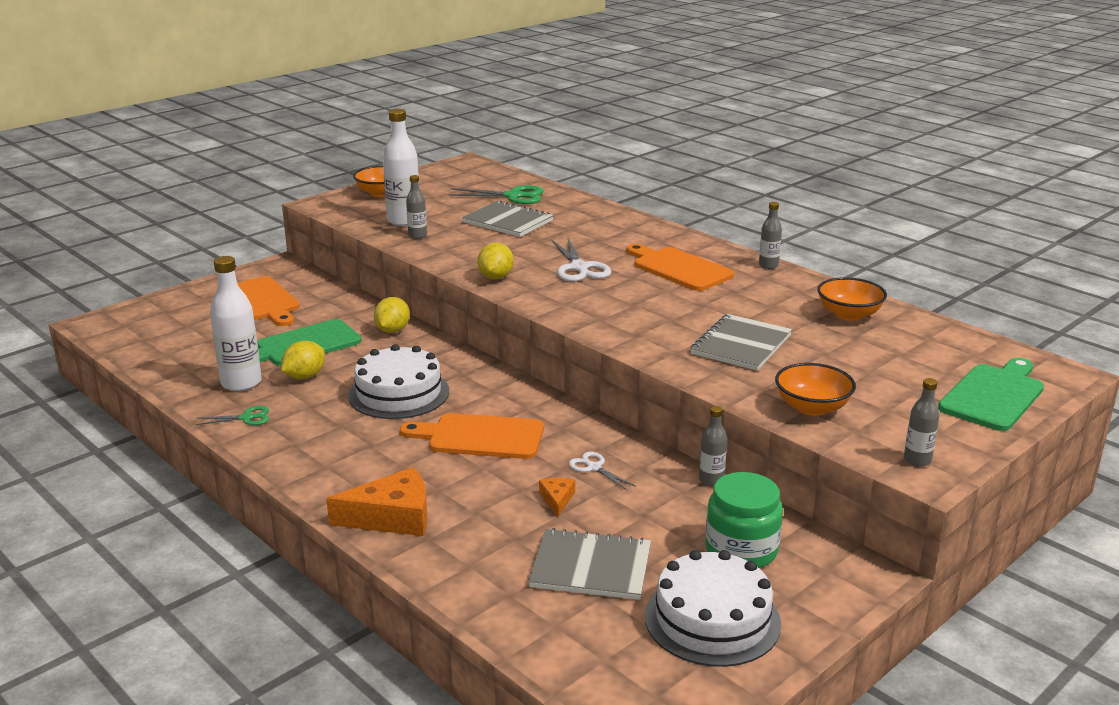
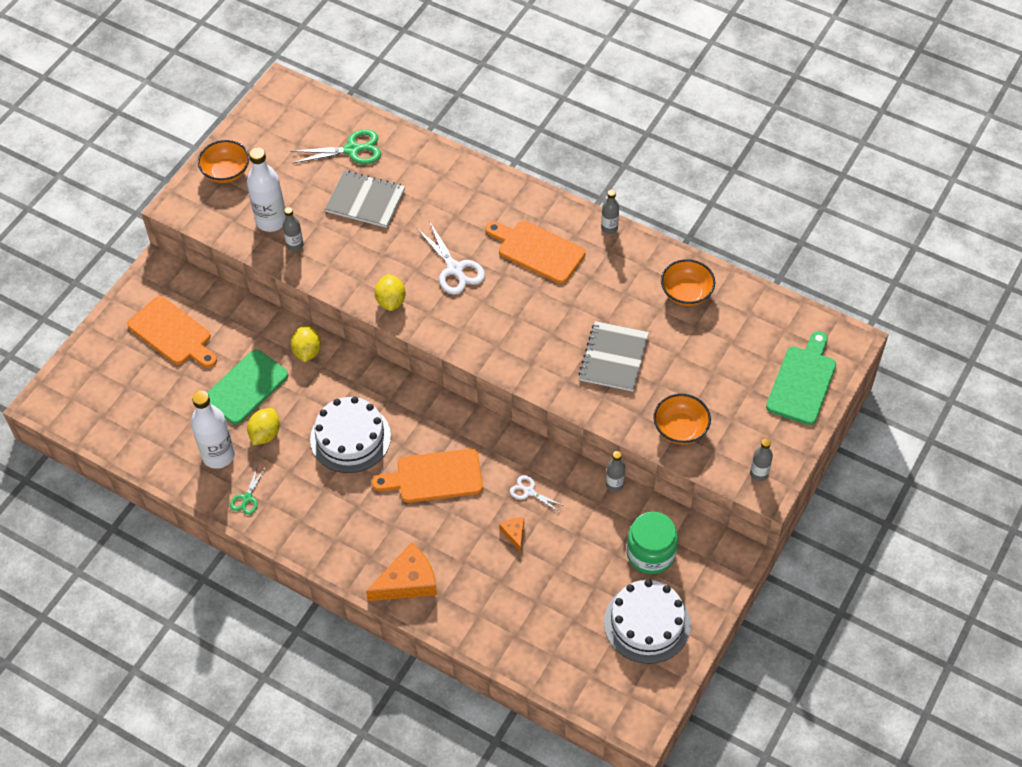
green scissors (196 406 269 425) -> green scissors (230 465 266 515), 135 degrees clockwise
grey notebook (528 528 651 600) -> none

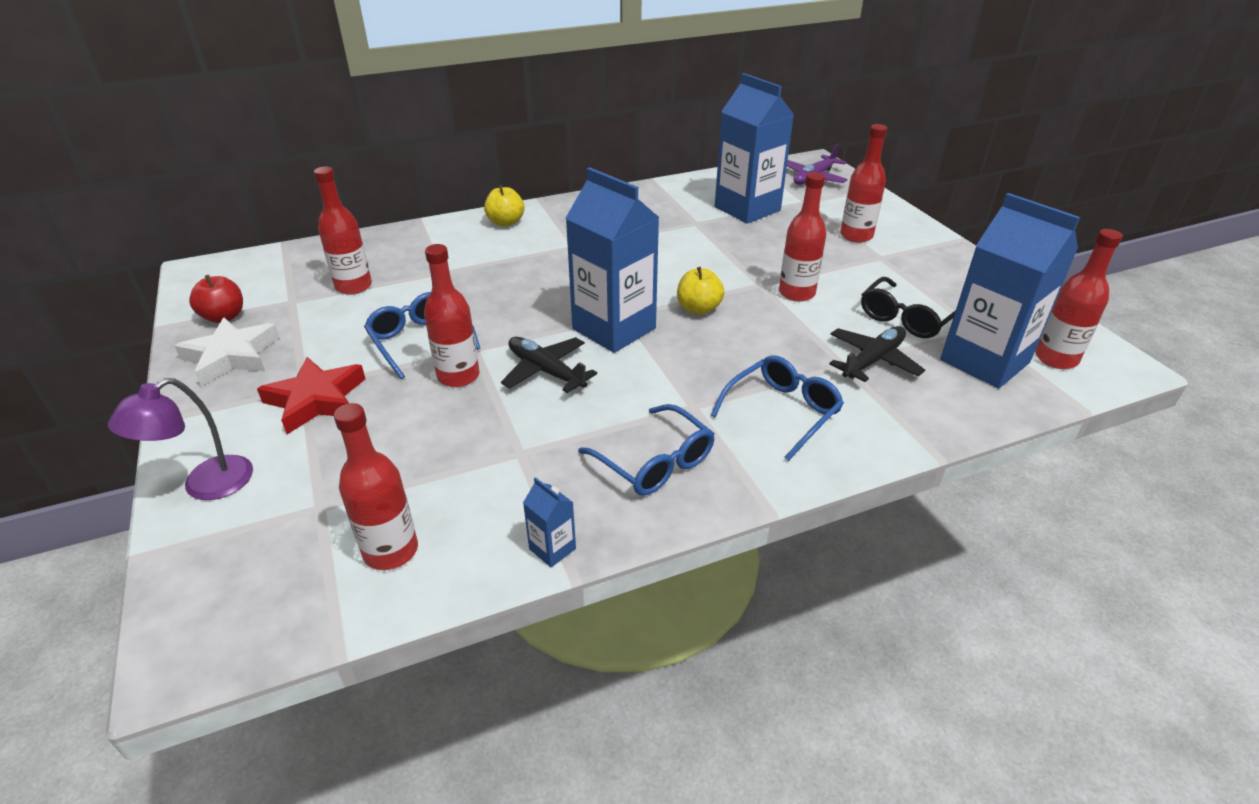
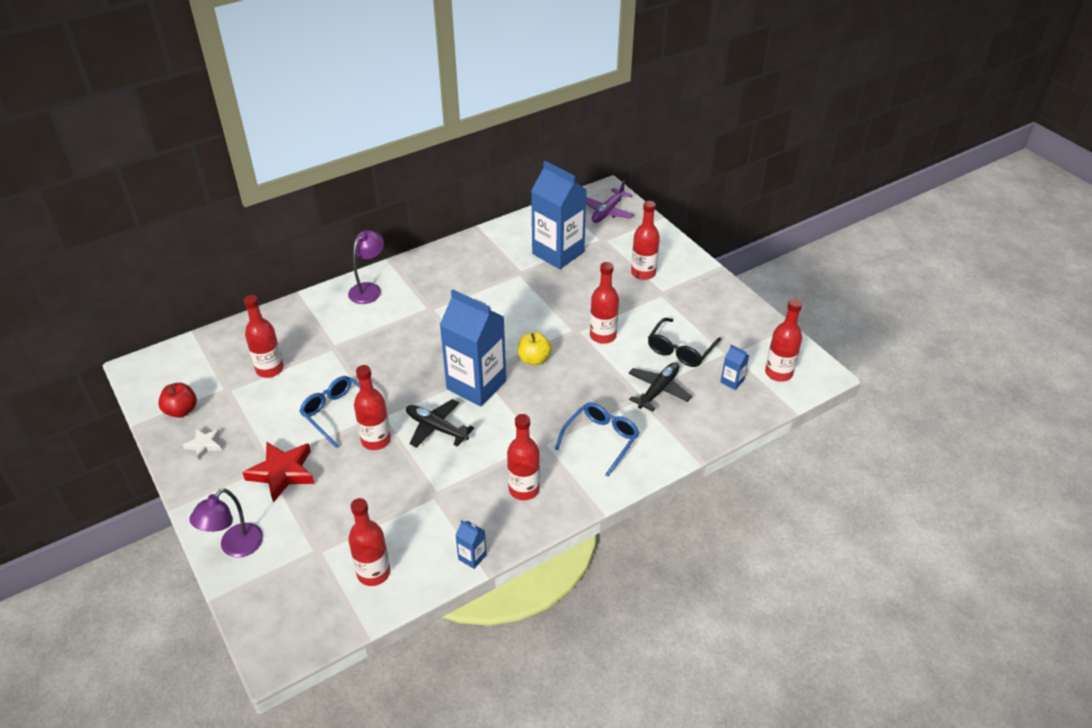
white star (175 317 280 386) -> white star (183 429 221 460), x0.55
yellow apple (484 185 524 227) -> purple lamp (348 230 384 304)
blue glasses (578 404 715 496) -> red bottle (507 414 540 500)
blue carton (940 193 1080 388) -> blue carton (720 345 749 390), x0.40

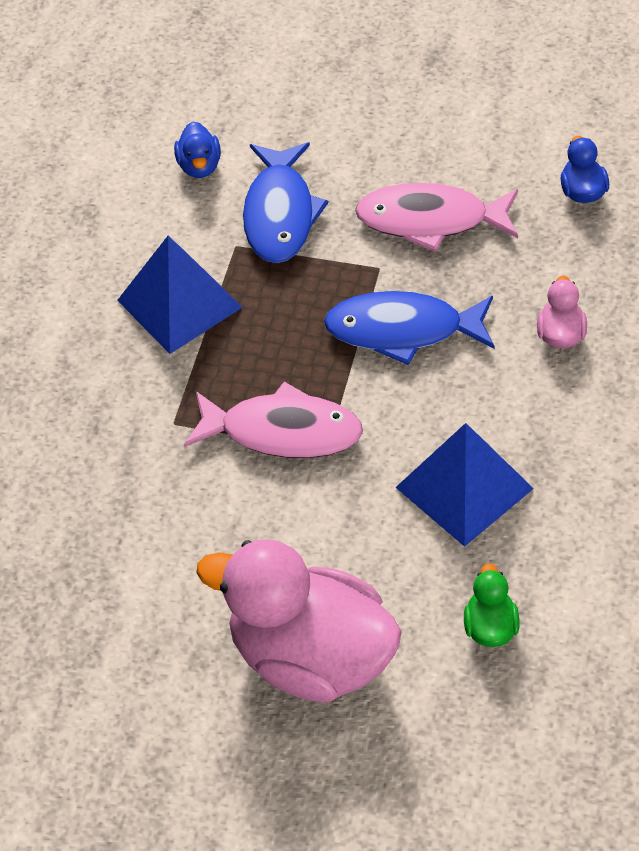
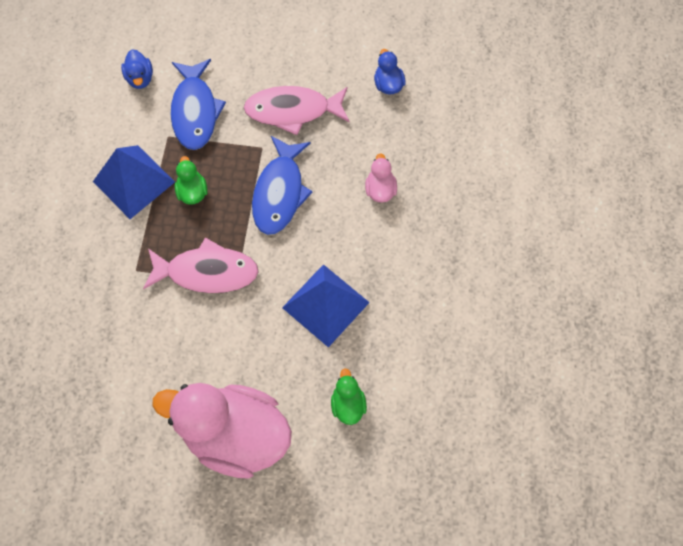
none -> green duck (175 156 208 205)
blue fish (324 291 495 365) -> blue fish (252 136 313 235), 75 degrees counterclockwise

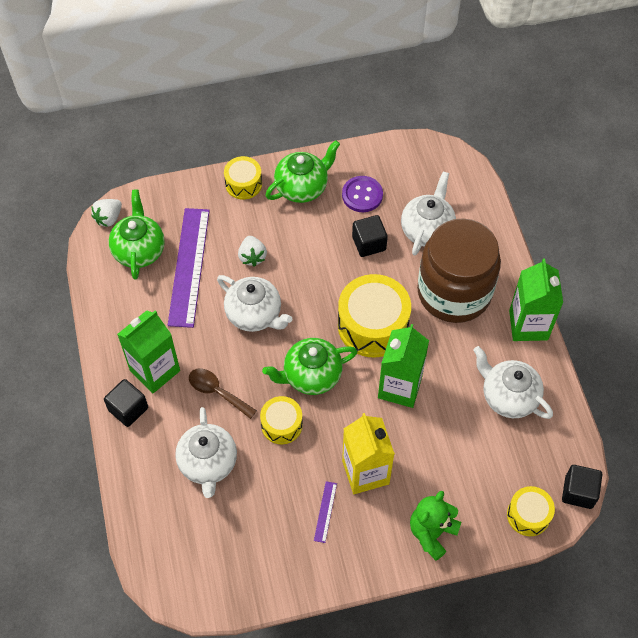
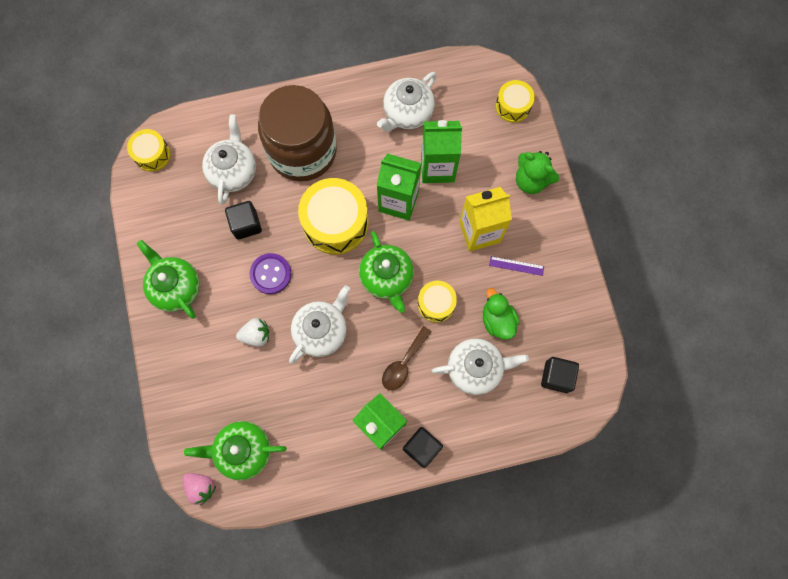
yellow drum (224 156 262 199) -> yellow drum (127 129 170 172), relocated
white strawberry (91 199 122 227) -> pink strawberry (183 473 216 505)
white teapot (401 171 456 256) -> white teapot (202 114 256 205), 75 degrees clockwise
purple button (342 176 383 212) -> purple button (249 253 291 294), relocated
green carton (509 259 563 341) -> green carton (421 120 462 183), relocated
none -> green duck (483 288 519 340)
black cube (562 465 602 509) -> black cube (541 357 579 393), relocated
purple ruler (168 208 210 328) -> none

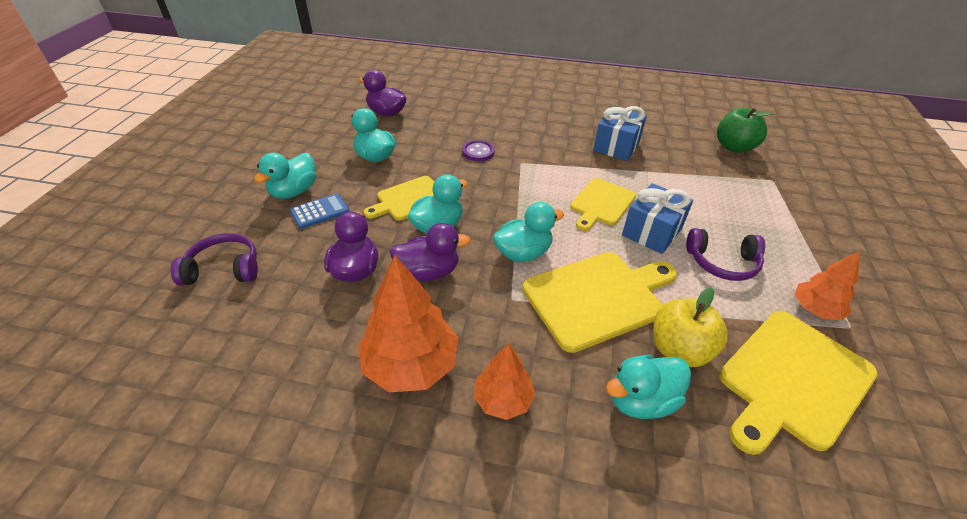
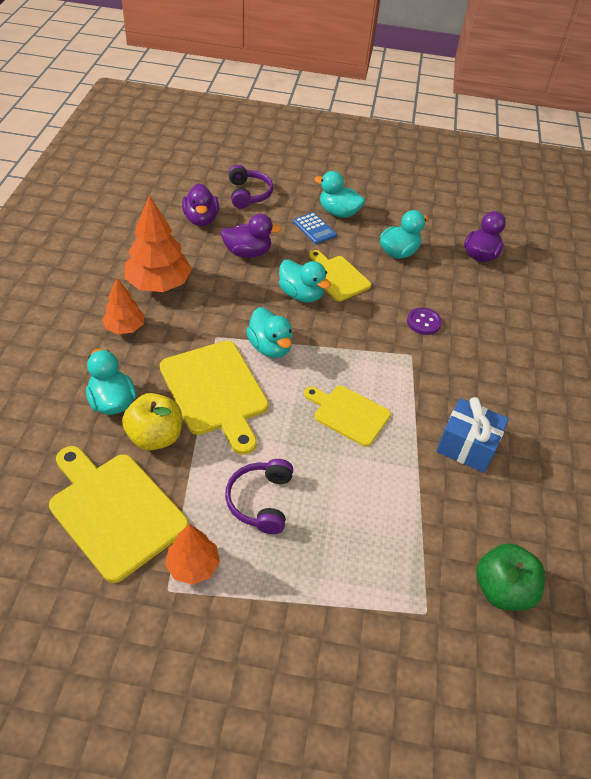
purple duck (390 223 471 281) -> purple duck (182 183 219 226), relocated
blue gift (622 183 693 254) -> none

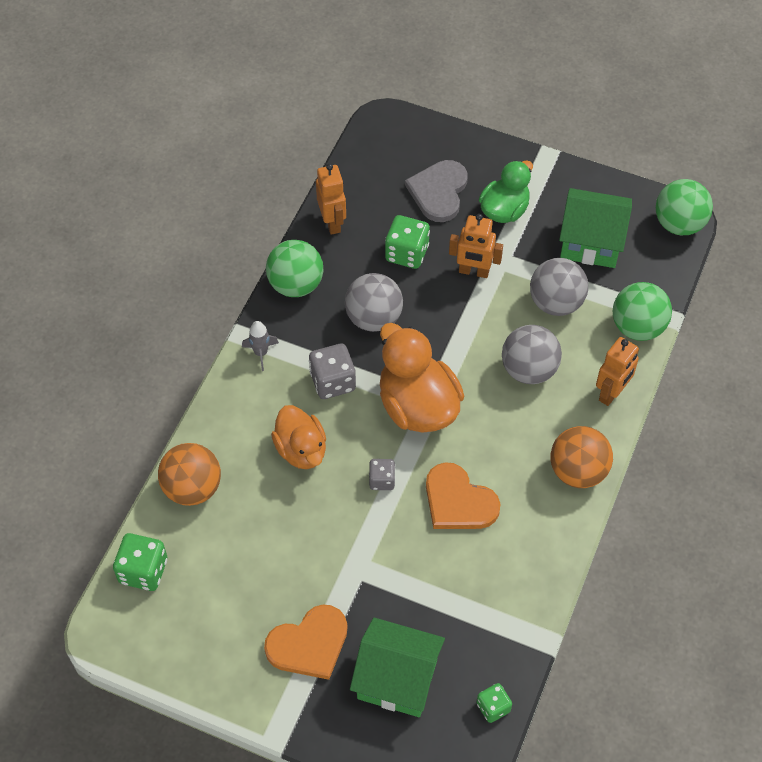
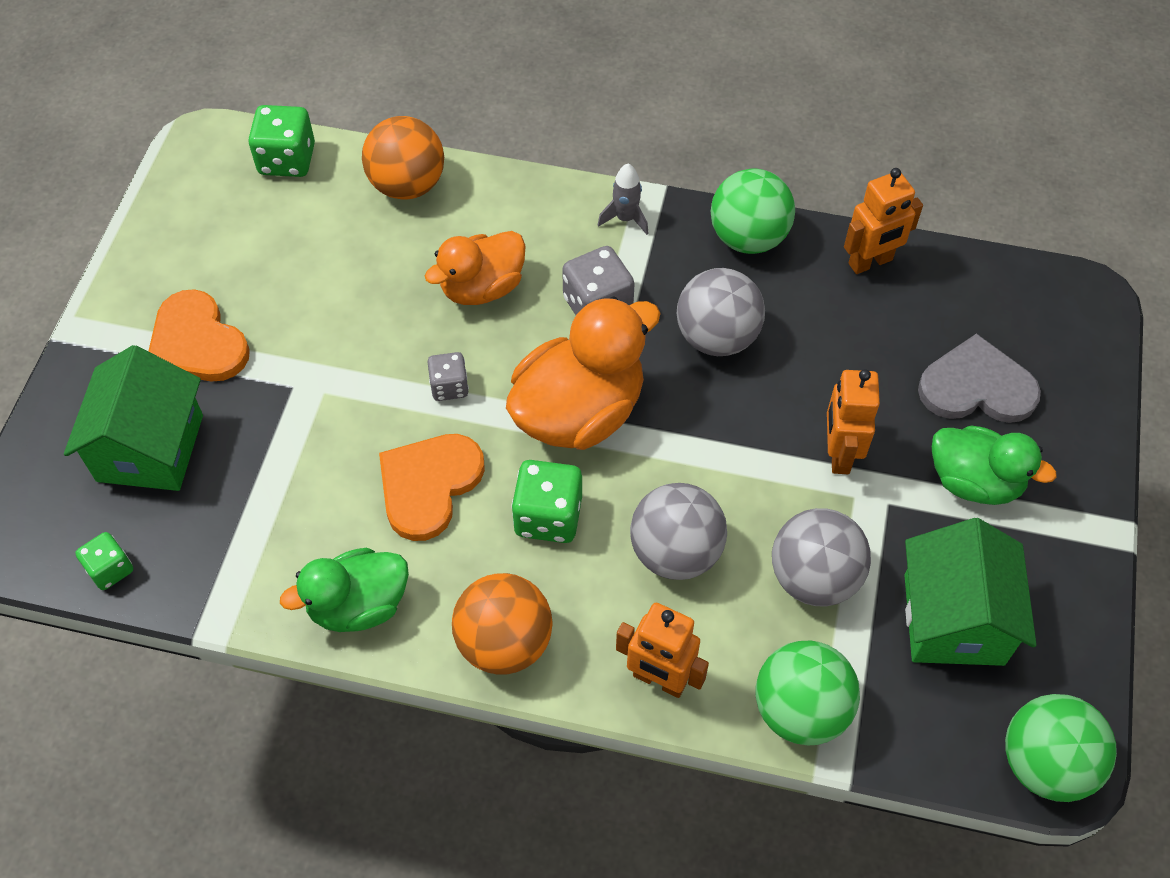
none -> green duck (280 548 409 632)
green dice (385 215 430 269) -> green dice (511 460 582 543), relocated

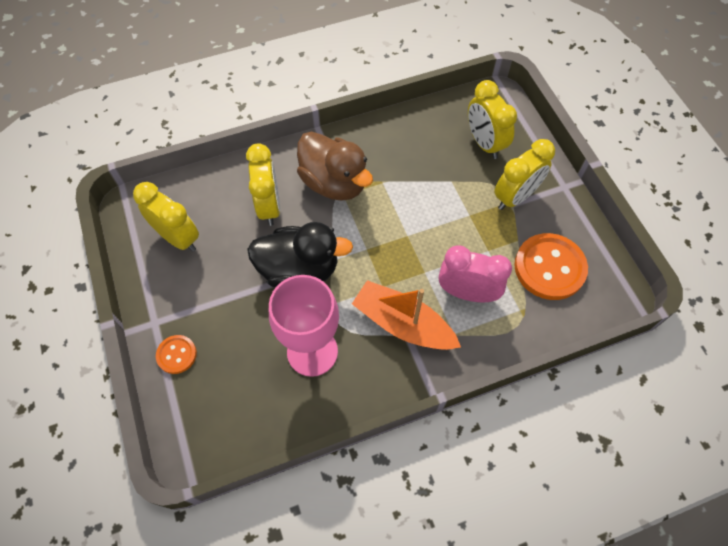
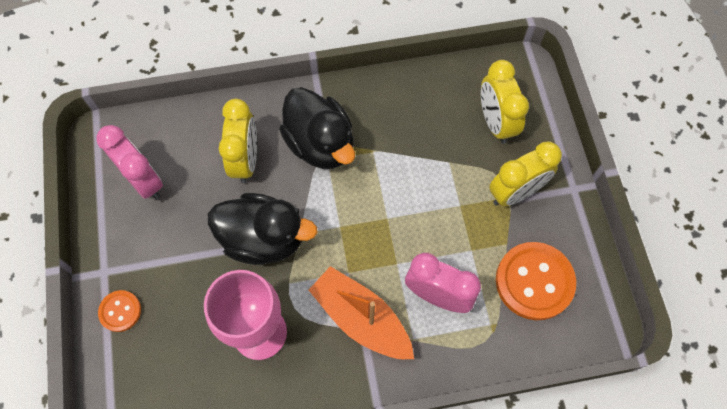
yellow clock (133 182 199 252) -> pink clock (96 125 163 199)
brown duck (297 131 373 201) -> black duck (279 87 355 169)

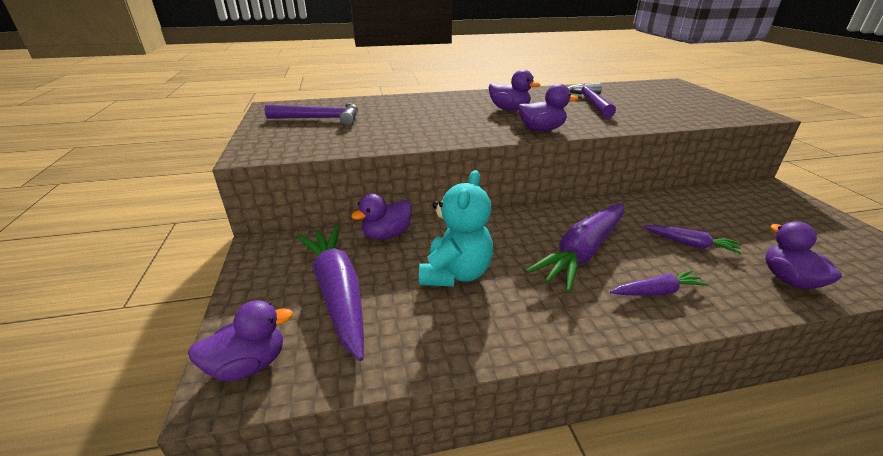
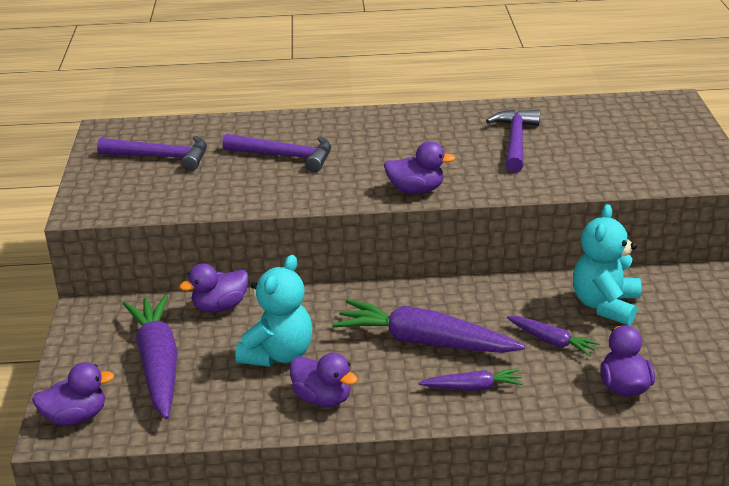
none -> purple hammer (222 134 331 172)
purple duck (489 70 540 111) -> purple duck (290 353 358 407), relocated
purple carrot (526 203 624 292) -> purple carrot (332 299 525 353), 60 degrees clockwise
none -> turquoise teddy bear (573 204 642 325)

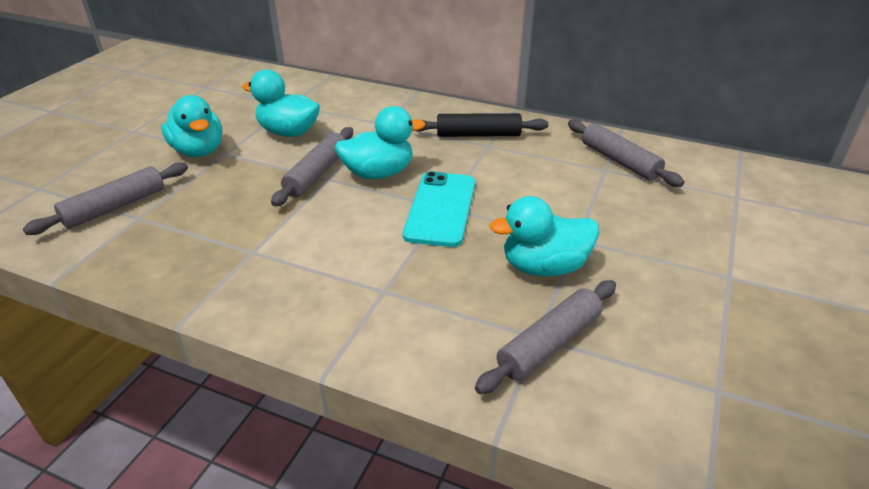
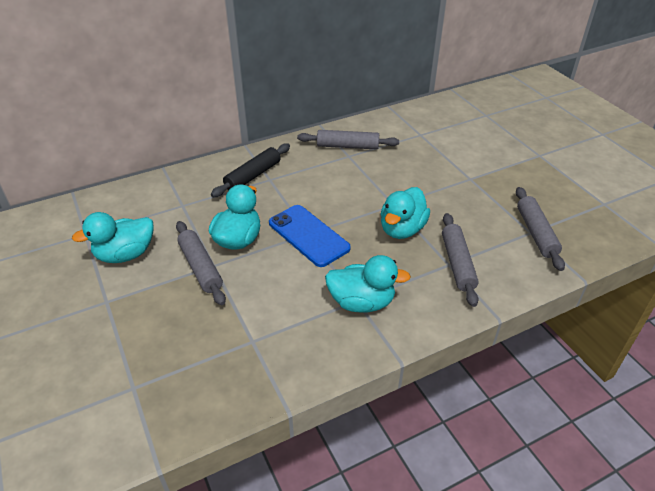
turquoise phone (403 171 475 247) -> blue phone (269 205 351 267)
turquoise duck (161 95 222 157) -> turquoise duck (325 255 411 312), relocated
grey rolling pin (23 162 188 235) -> grey rolling pin (516 187 565 271), relocated

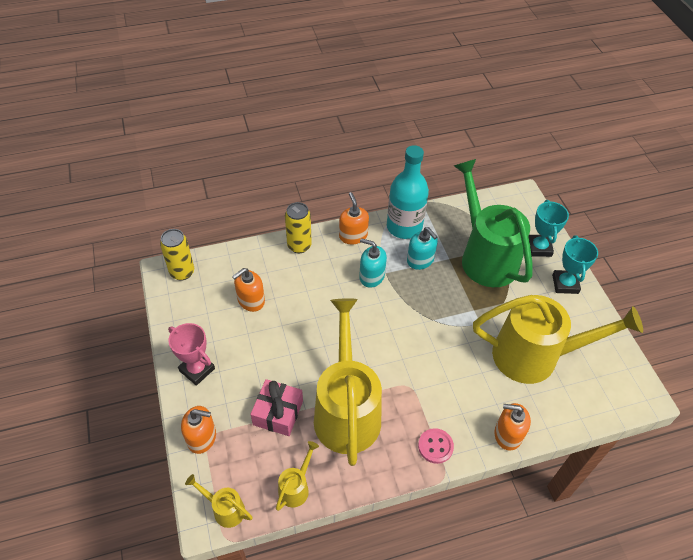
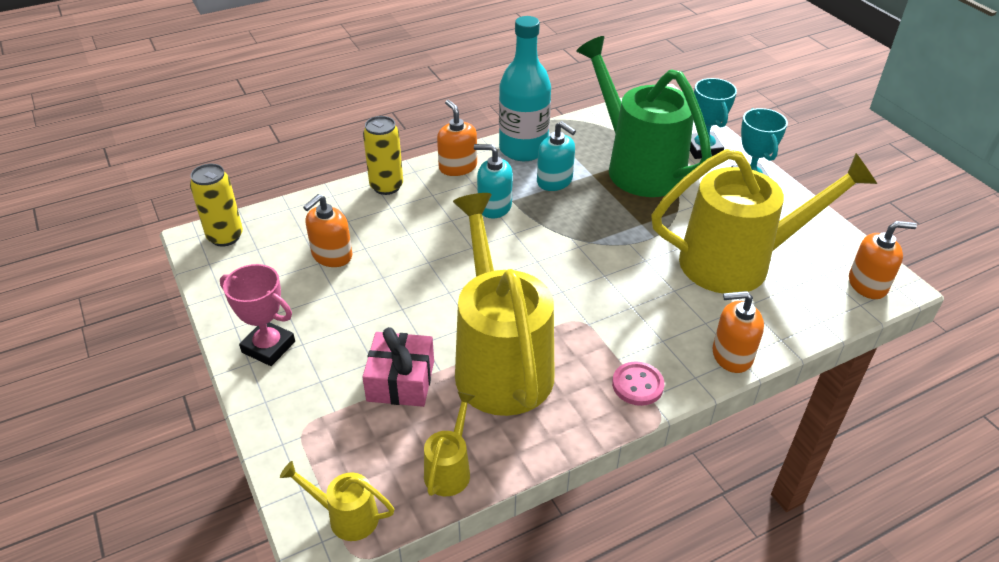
orange soap dispenser (181 406 216 454) -> orange soap dispenser (849 221 917 299), relocated

